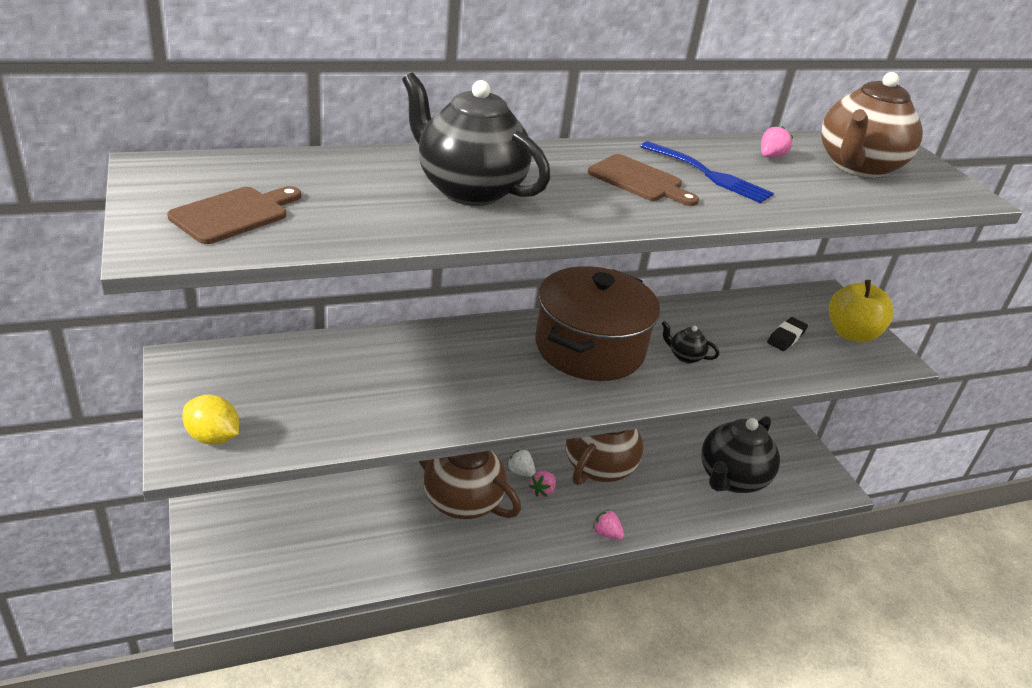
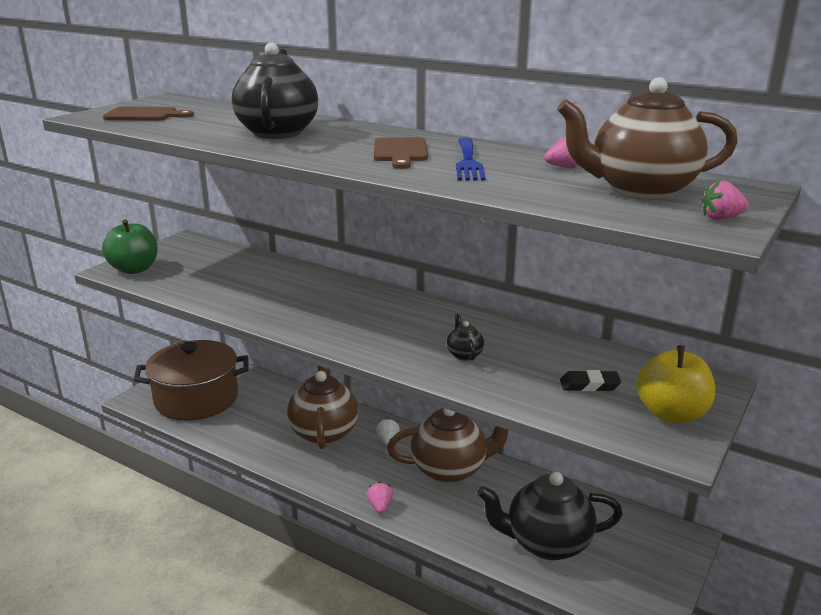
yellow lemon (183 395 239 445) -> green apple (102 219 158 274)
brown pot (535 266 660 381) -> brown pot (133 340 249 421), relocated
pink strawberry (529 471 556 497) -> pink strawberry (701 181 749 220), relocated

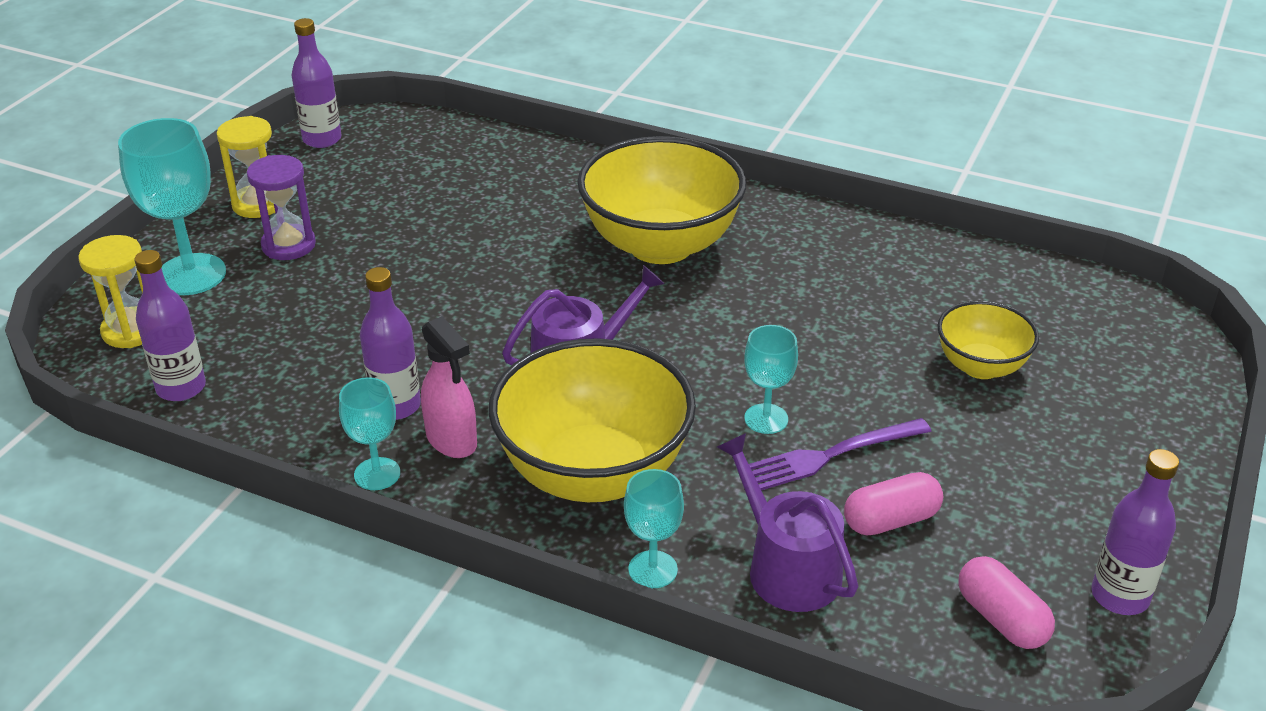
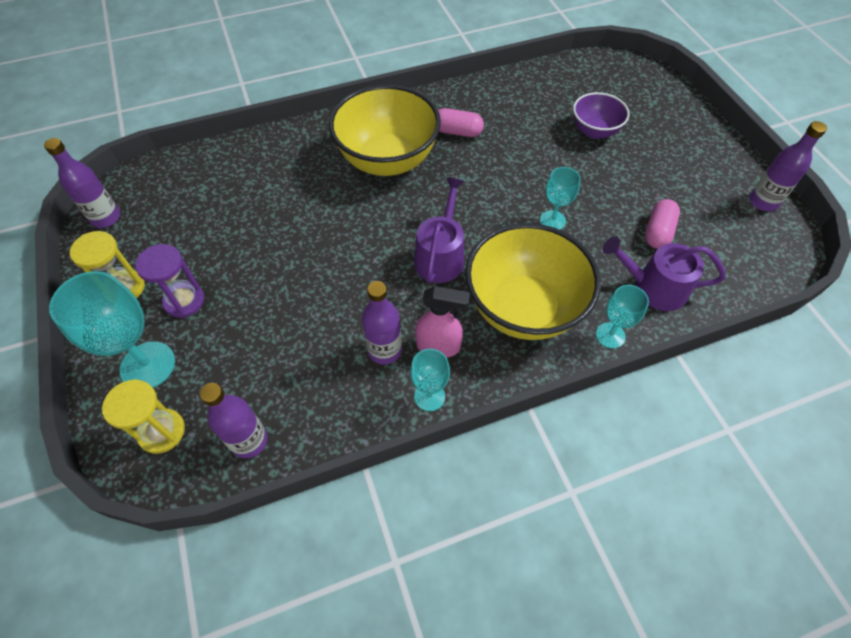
pink capsule (958 556 1055 649) -> pink capsule (438 108 484 137), relocated
yellow bowl (937 301 1039 379) -> purple bowl (573 92 629 139)
purple fork (749 418 931 490) -> none

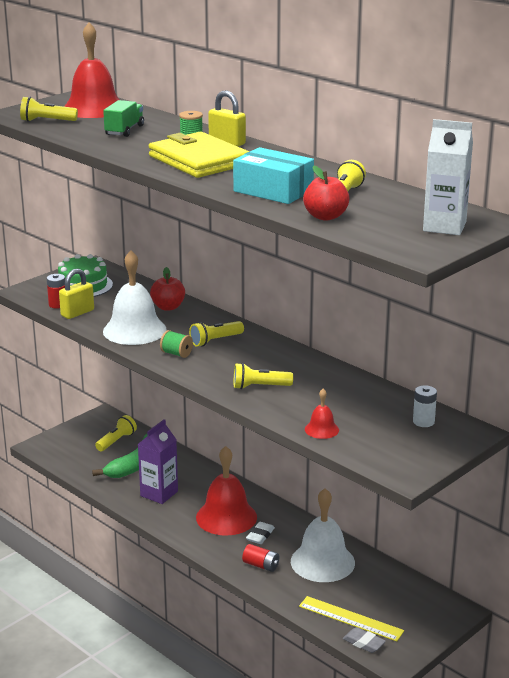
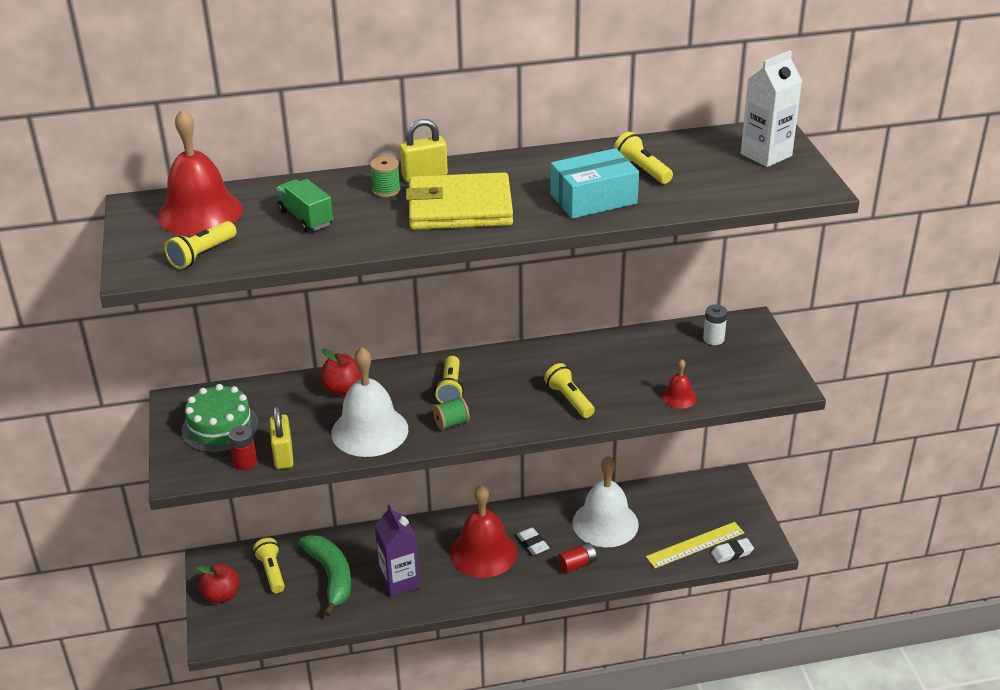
red apple (303 166 349 221) -> red apple (196 564 239 603), relocated
yellow flashlight (234 363 293 389) -> yellow flashlight (544 363 595 418), 120 degrees clockwise
grey eraser (343 627 386 653) -> white eraser (711 538 754 563)

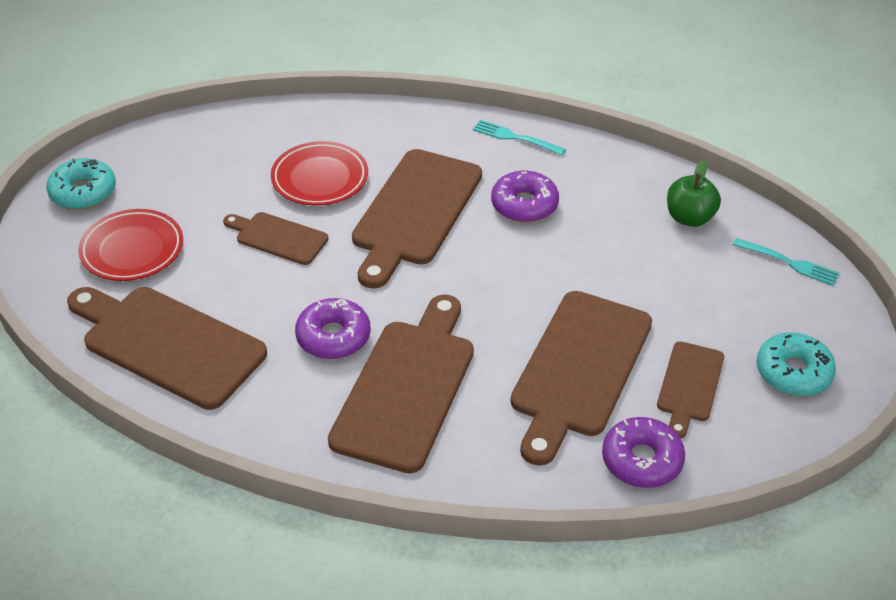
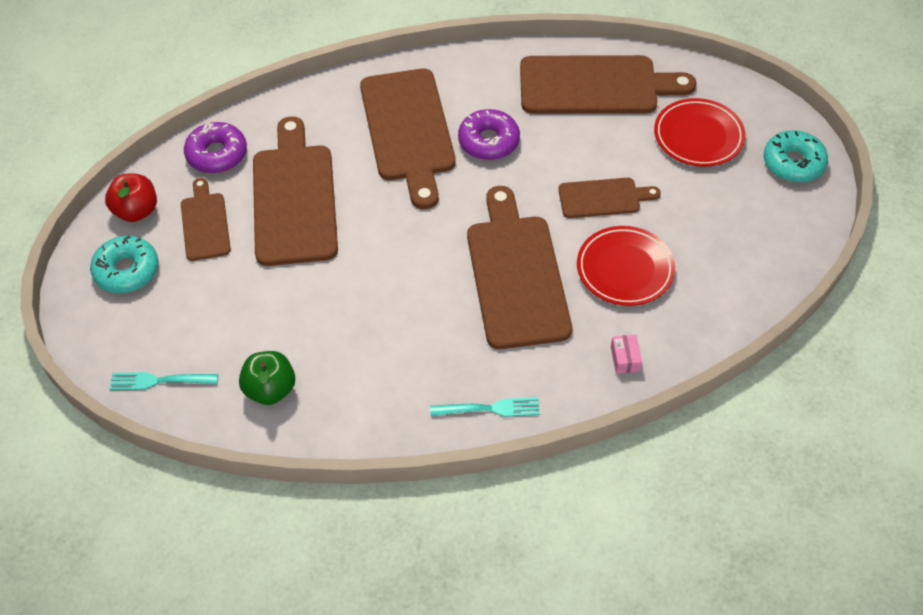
none -> red apple (105 173 157 222)
none -> pink box (611 335 642 374)
purple donut (491 171 559 223) -> none

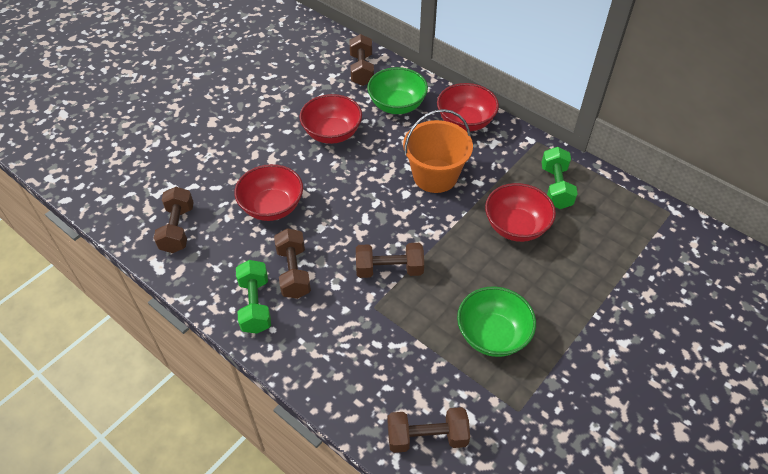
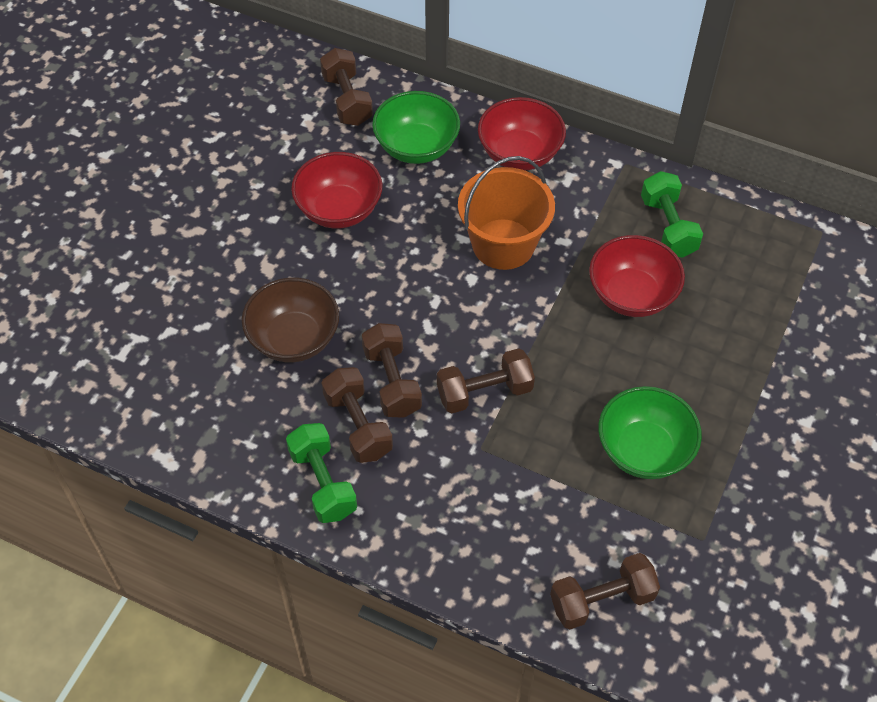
red bowl (234 164 303 221) -> brown bowl (242 278 339 362)
brown dumbbell (154 187 194 253) -> brown dumbbell (362 323 422 418), relocated

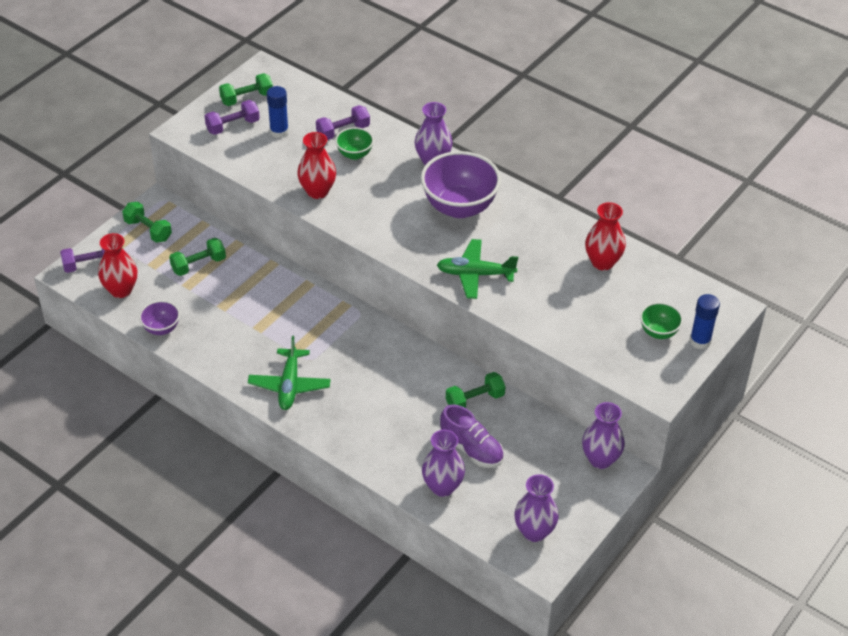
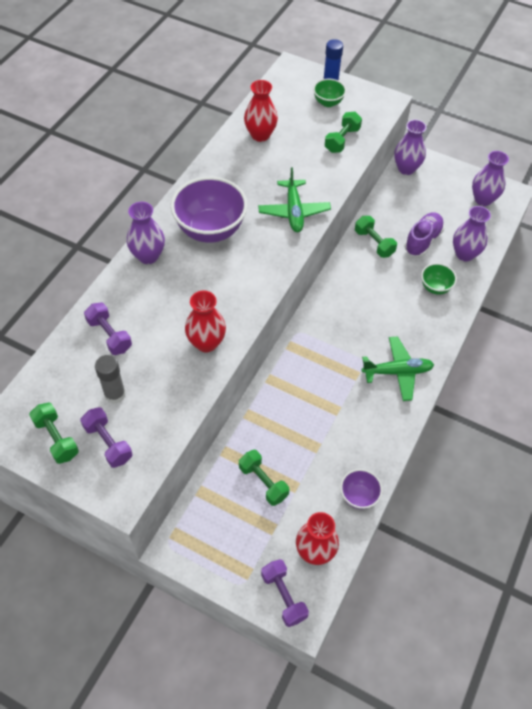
blue glue stick (267 86 289 138) -> grey glue stick (95 355 126 404)
green dumbbell (122 202 172 243) -> green dumbbell (325 111 362 153), relocated
green bowl (335 127 374 160) -> green bowl (421 263 457 295), relocated

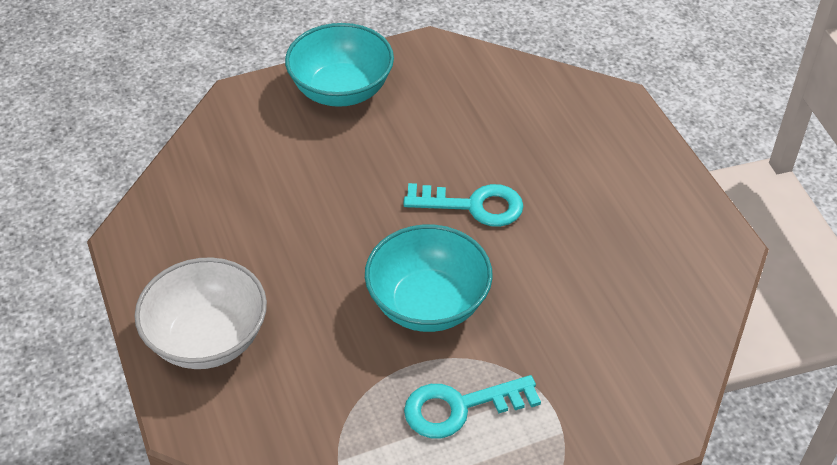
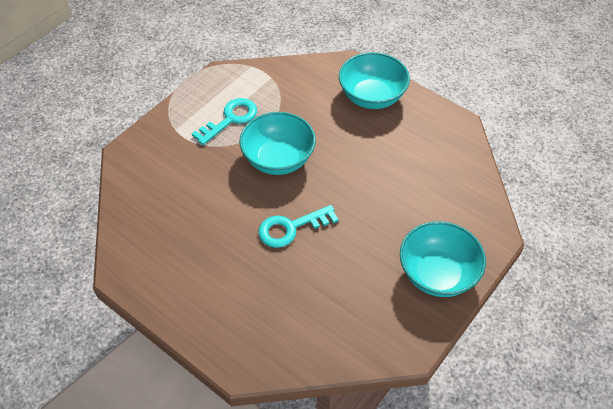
white bowl (135 257 267 369) -> turquoise bowl (339 52 410 109)

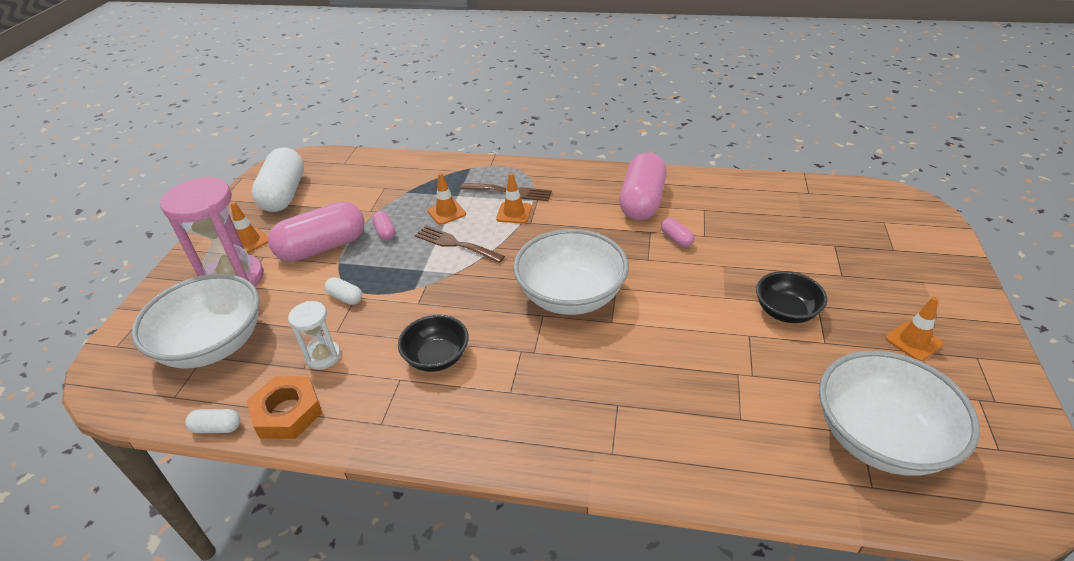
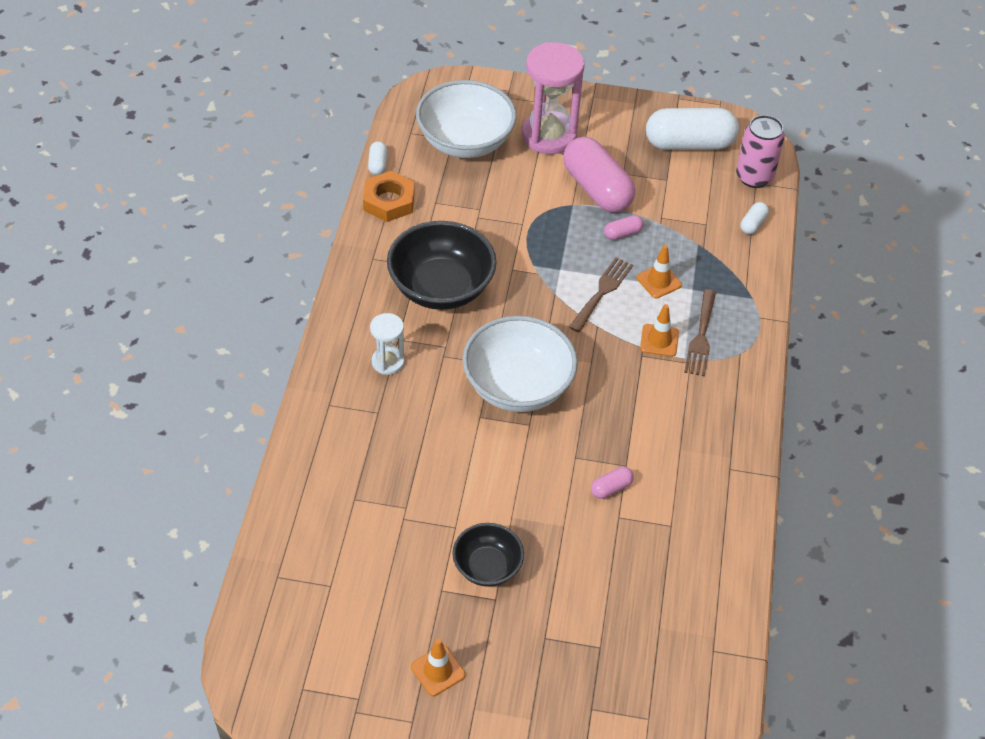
white hourglass (288 301 341 370) -> white hourglass (370 313 405 375), relocated
black bowl (398 315 469 372) -> black bowl (387 221 497 310), x1.74
none -> pink can (736 115 785 188)
white capsule (324 277 362 305) -> white capsule (741 202 769 234), relocated
orange traffic cone (230 202 268 253) -> none
pink capsule (619 152 667 220) -> none
white bowl (819 350 980 476) -> none

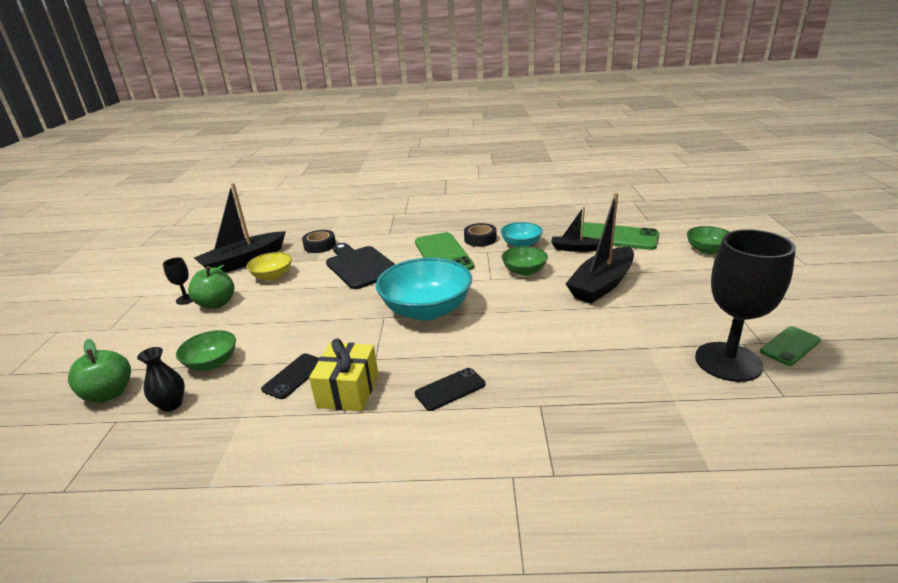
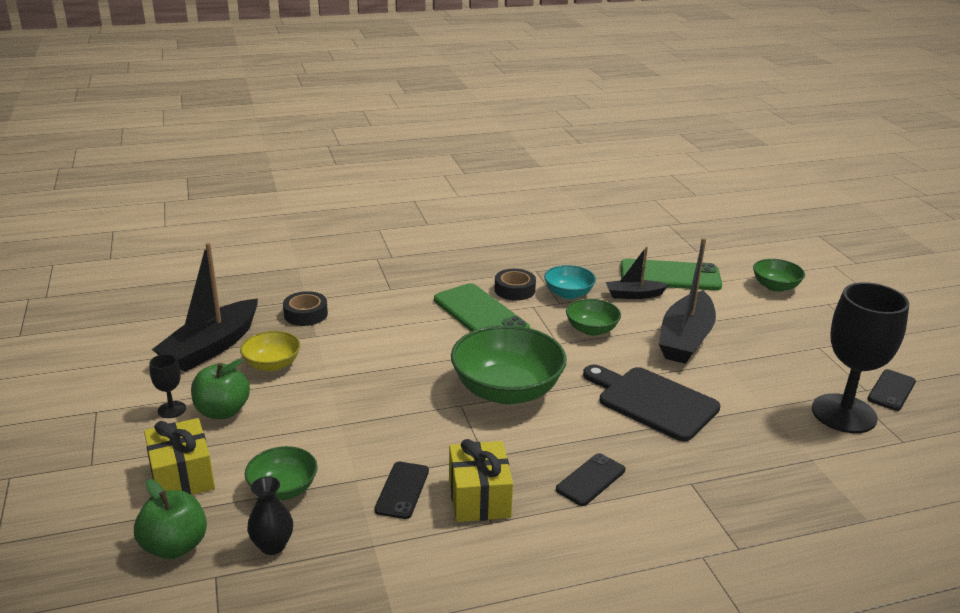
none -> yellow gift (144 418 215 495)
turquoise bowl (376 258 472 321) -> green bowl (451 325 567 404)
black cutting board (326 243 396 289) -> black cutting board (583 365 720 441), relocated
green phone (760 326 821 366) -> black phone (867 369 916 411)

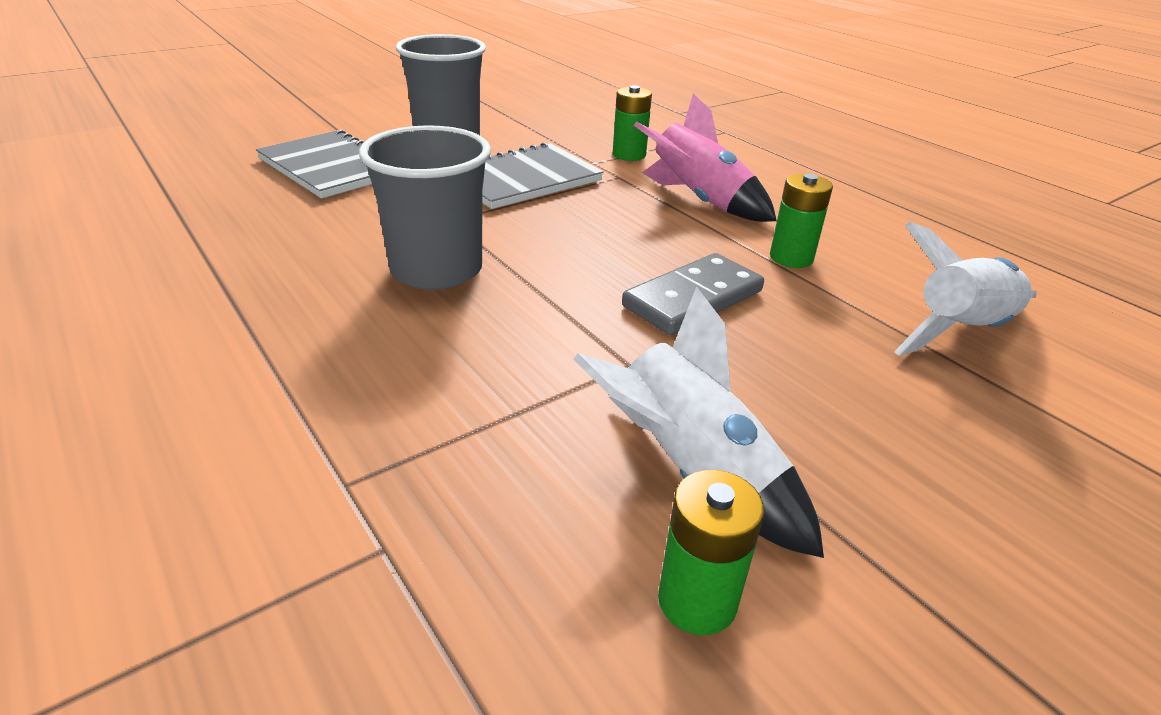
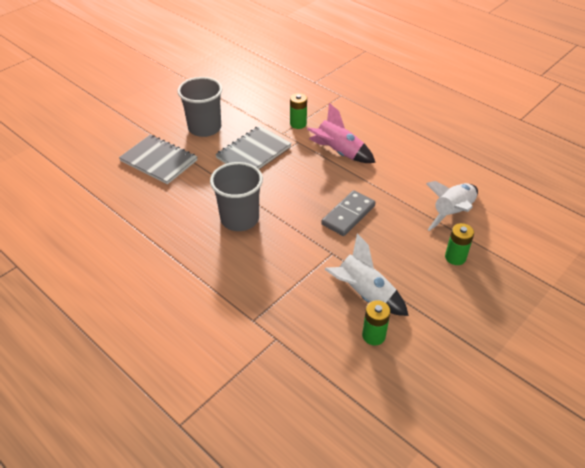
green battery (770 174 833 268) -> green battery (445 223 474 265), relocated

